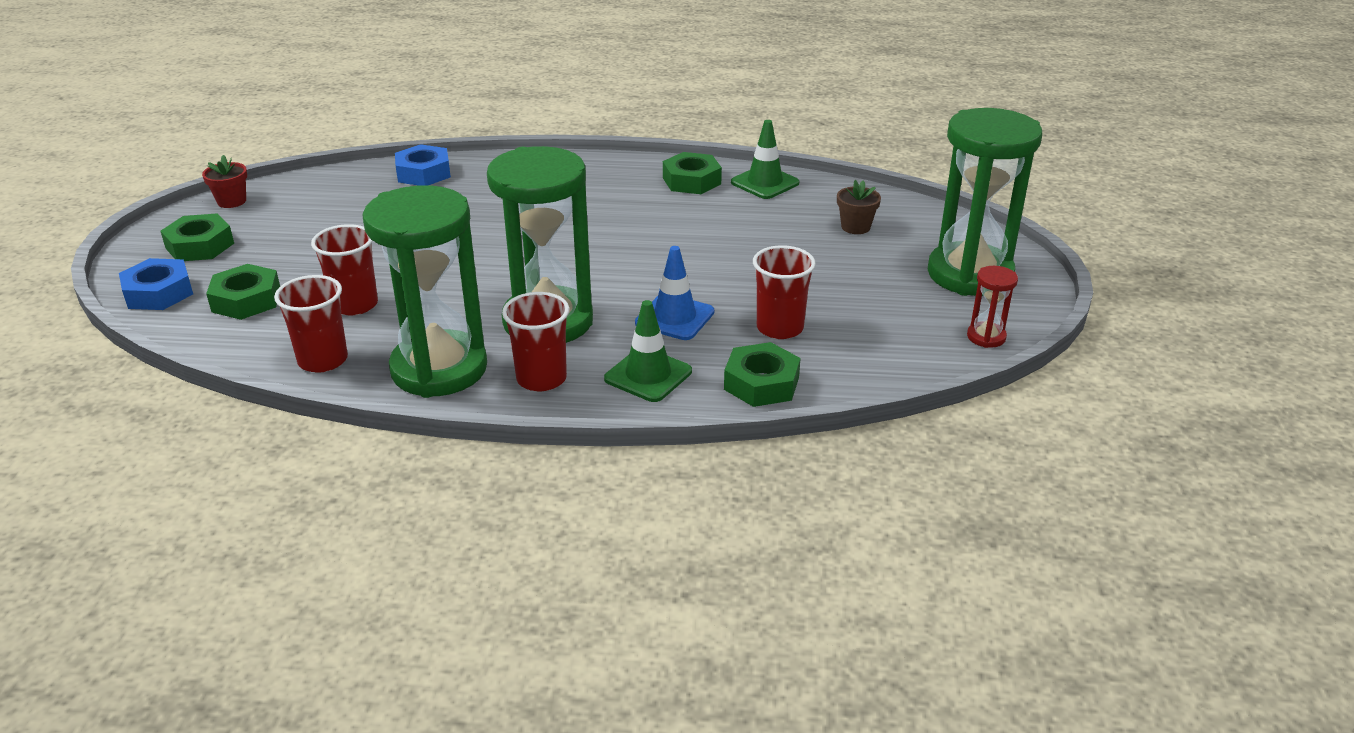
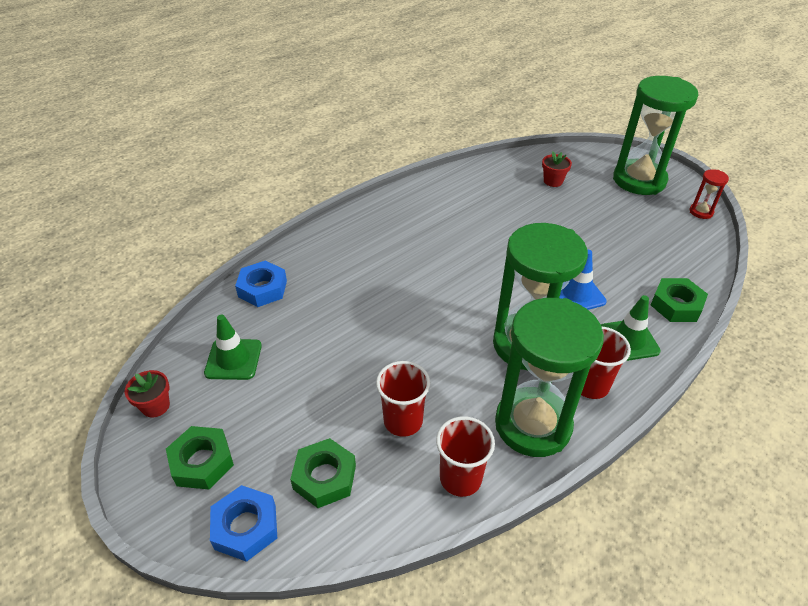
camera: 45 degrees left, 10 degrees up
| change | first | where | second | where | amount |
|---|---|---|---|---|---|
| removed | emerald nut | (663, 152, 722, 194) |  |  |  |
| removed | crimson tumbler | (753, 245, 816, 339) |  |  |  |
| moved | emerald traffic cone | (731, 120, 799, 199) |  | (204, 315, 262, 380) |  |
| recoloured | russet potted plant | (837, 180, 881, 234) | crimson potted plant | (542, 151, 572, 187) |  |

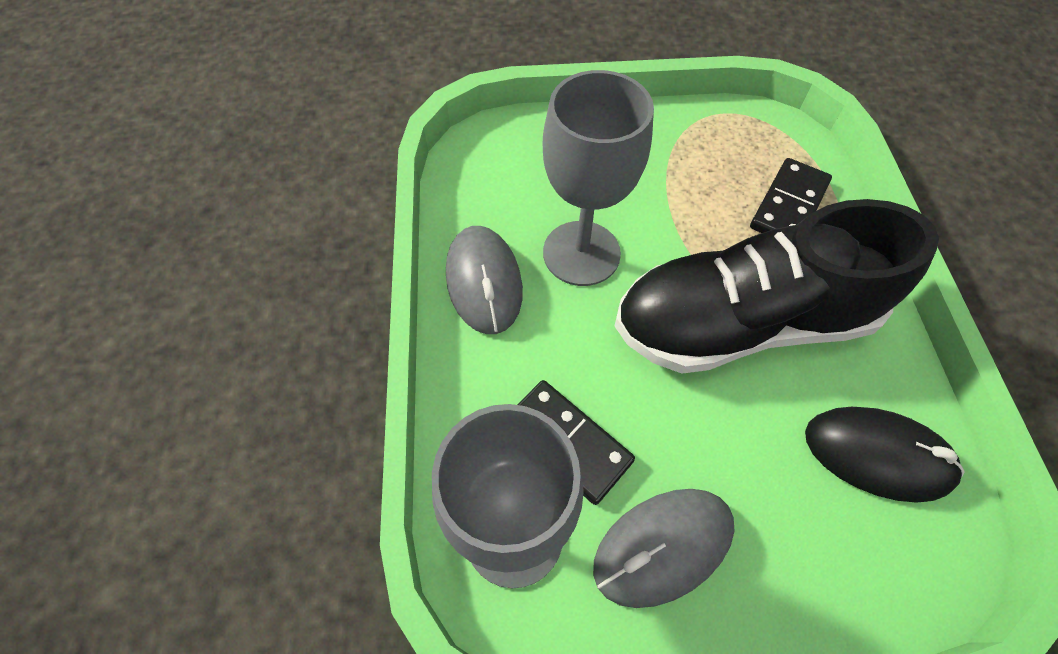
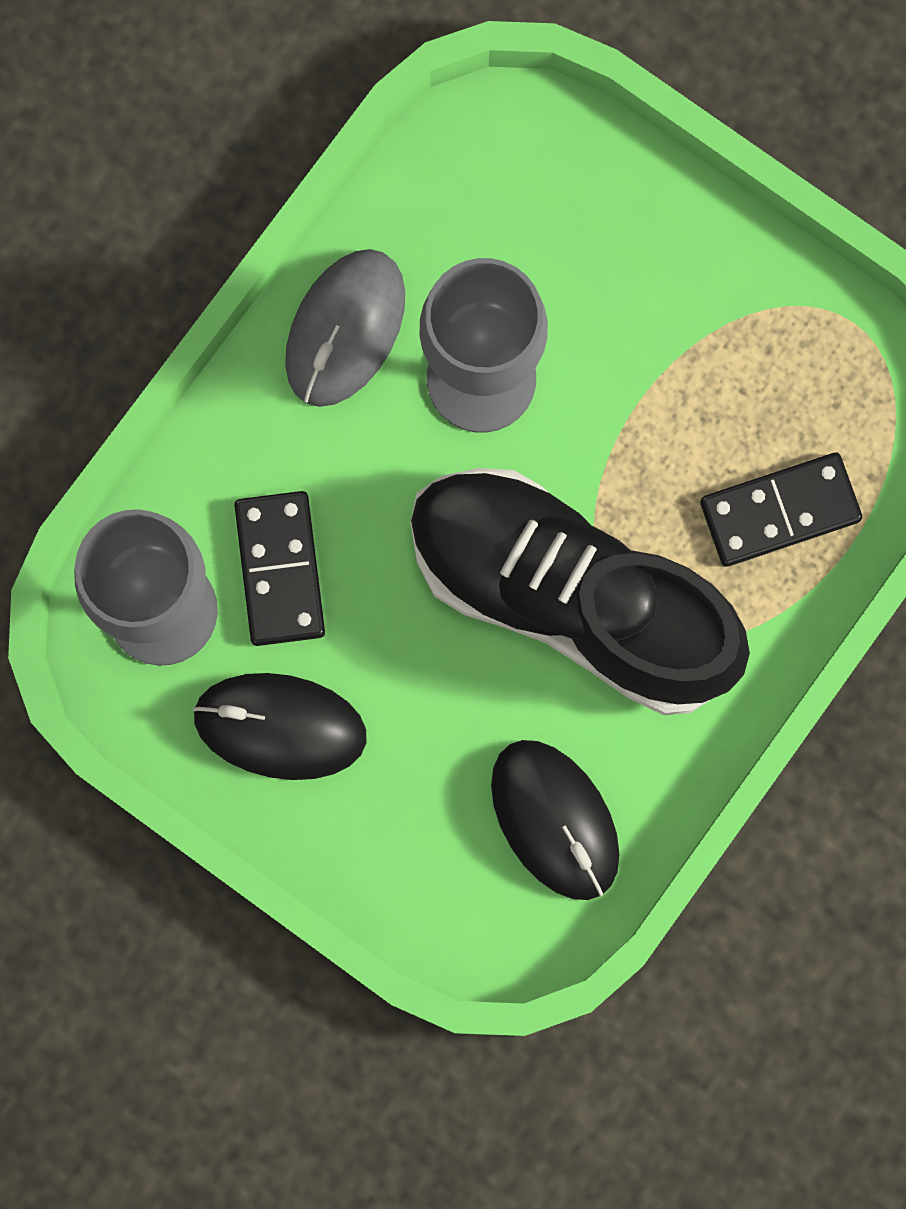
camera: 40 degrees right, 20 degrees up
| change | first | where | second | where | amount |
|---|---|---|---|---|---|
| recoloured | ash-grey mouse | (593, 489, 734, 608) | ebony mouse | (192, 673, 367, 780) |  |

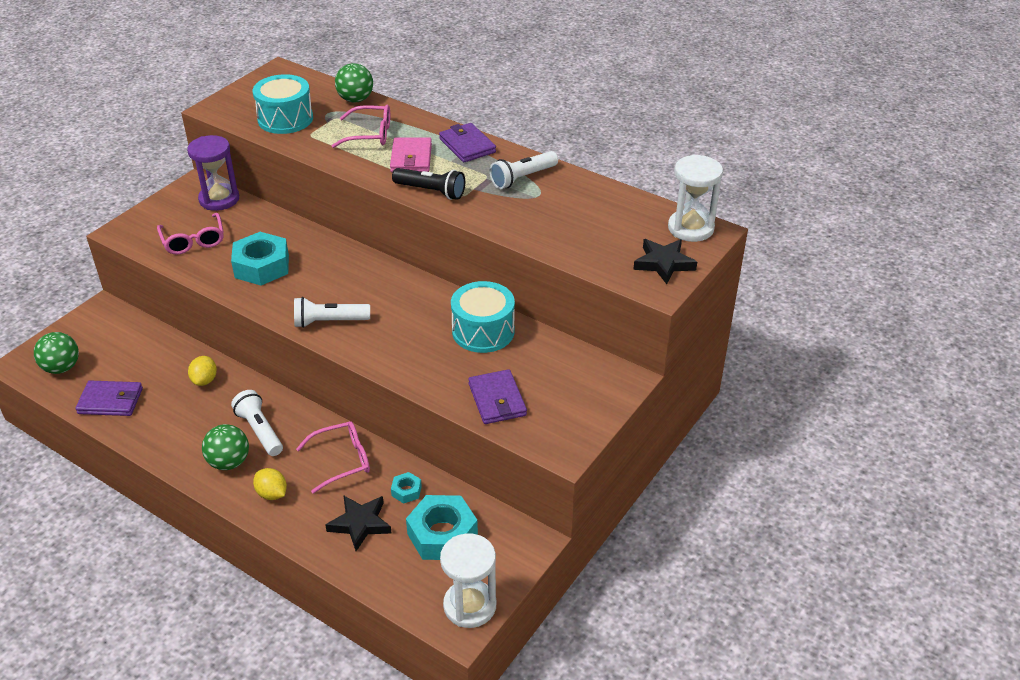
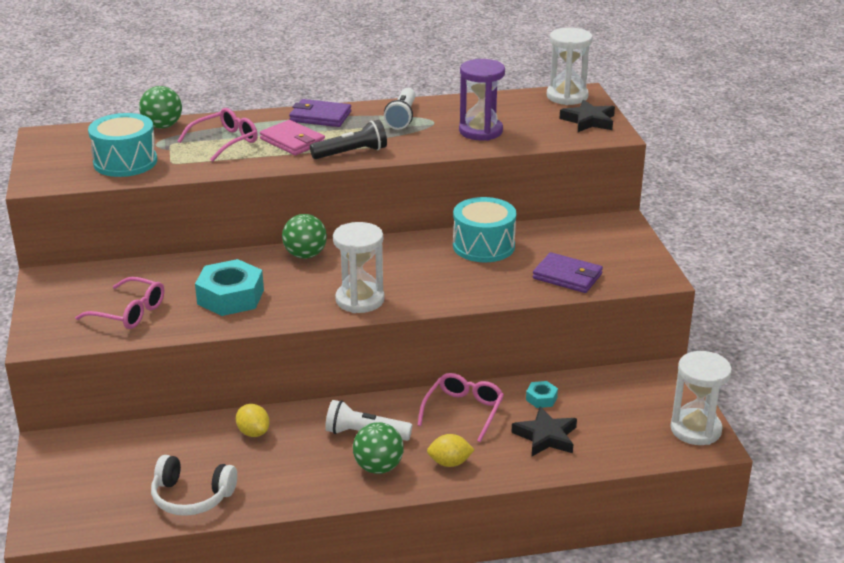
camera: 45 degrees left, 10 degrees down
| change | first | where | second | where | amount |
|---|---|---|---|---|---|
| removed | aqua nut | (406, 495, 478, 560) |  |  |  |
| moved | emerald ball | (34, 332, 79, 374) |  | (282, 214, 327, 259) |  |
| moved | royal purple sandglass | (187, 135, 239, 211) |  | (459, 59, 505, 141) |  |
| replaced | royal purple billfold | (75, 381, 143, 416) | pure white headset | (151, 455, 237, 516) |  |
| replaced | pure white pocket torch | (294, 297, 370, 328) | pure white sandglass | (333, 222, 385, 313) |  |

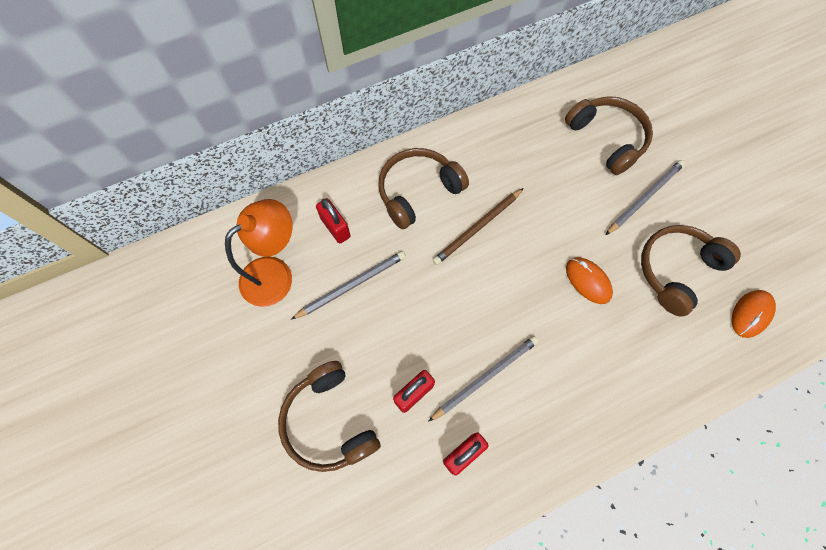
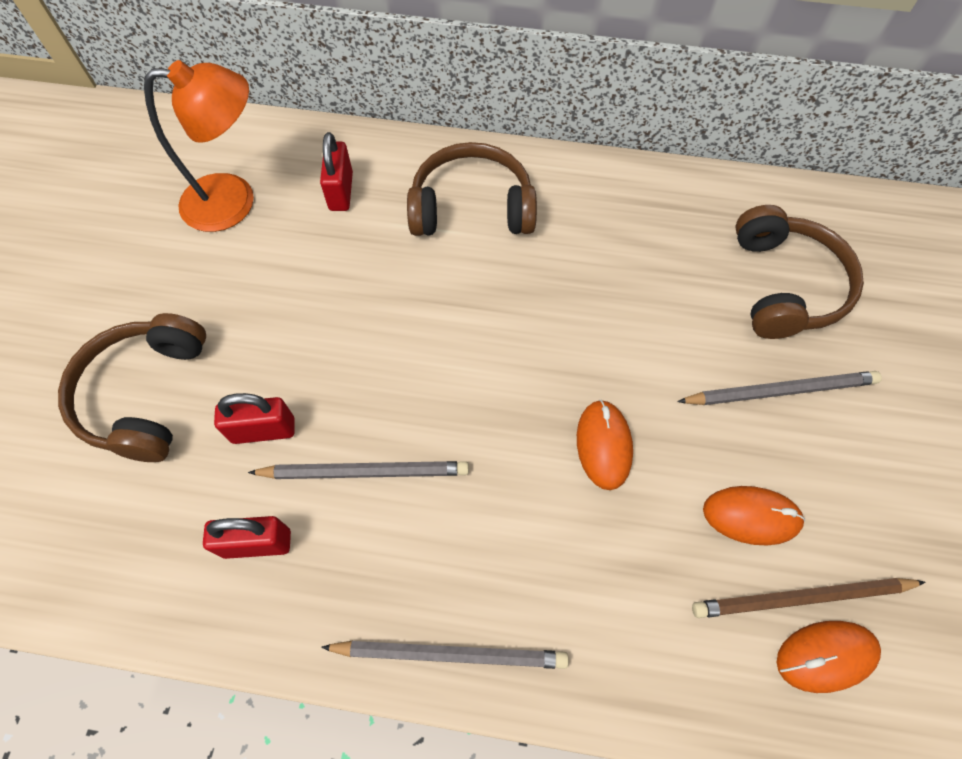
camera: 35 degrees right, 5 degrees down
| change | first | where | second | where | amount |
|---|---|---|---|---|---|
| moved | ash-grey pencil | (291, 251, 406, 320) |  | (321, 640, 569, 669) |  |
| moved | russet pencil | (433, 188, 524, 265) |  | (692, 578, 925, 618) |  |
| replaced | russet headset | (641, 225, 741, 317) | orange mouse | (703, 486, 805, 546) |  |

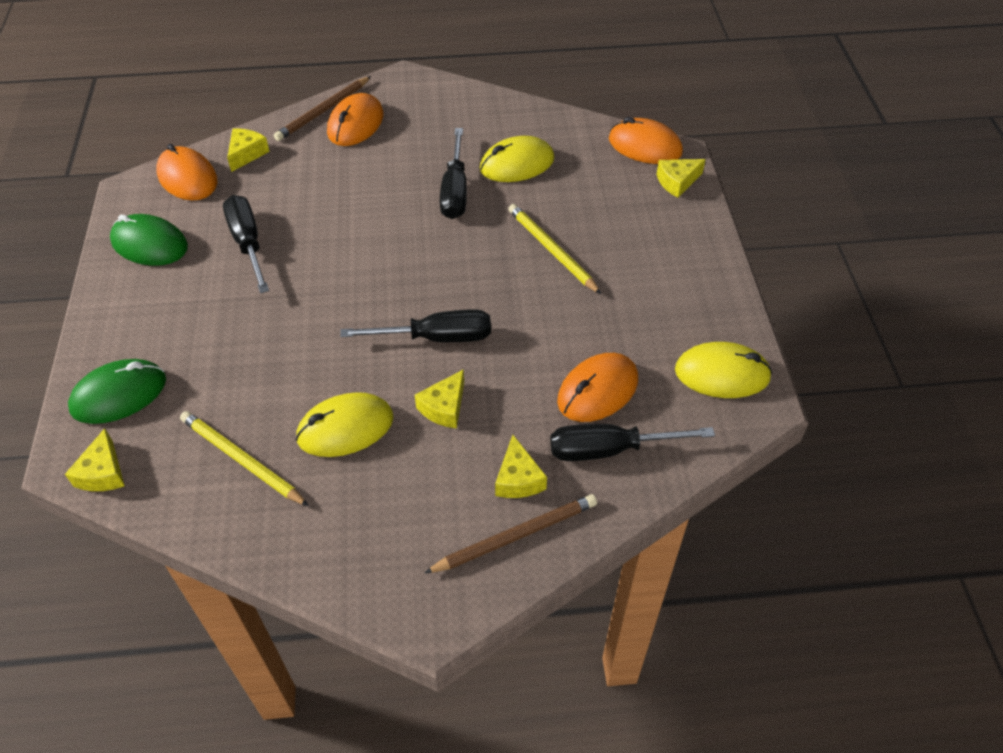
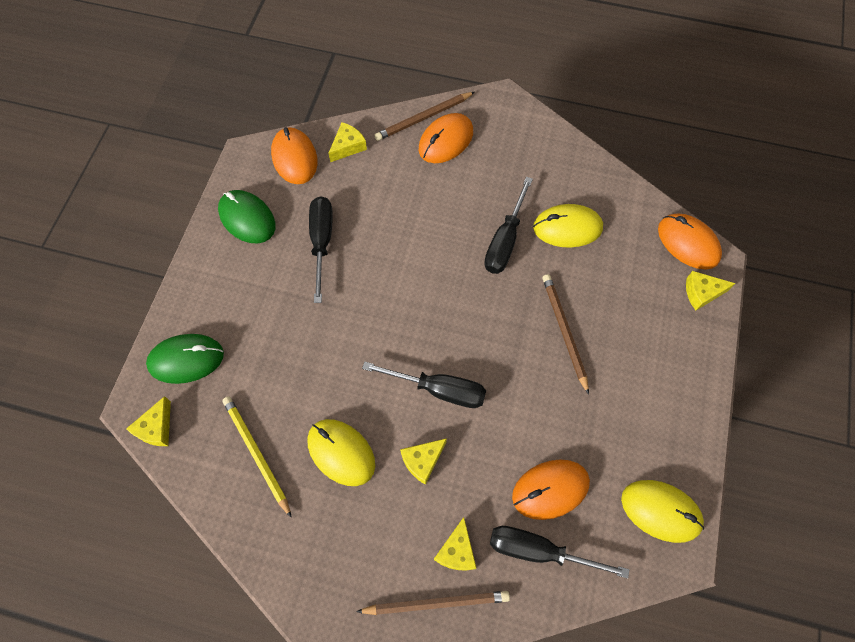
camera: 20 degrees right, 15 degrees up
| change | first | where | second | where | amount |
|---|---|---|---|---|---|
| recoloured | yellow pencil | (508, 204, 601, 294) | russet pencil | (542, 274, 589, 395) |  |
| turned | yellow mouse | (296, 392, 394, 457) |  | (307, 419, 375, 486) | 45 degrees clockwise |

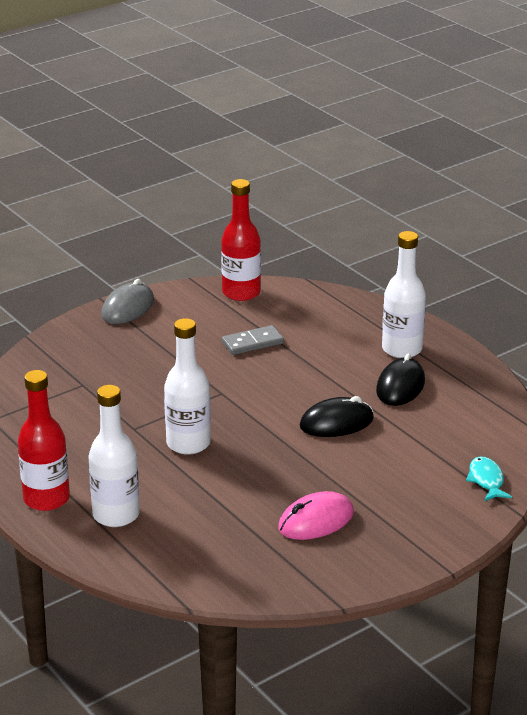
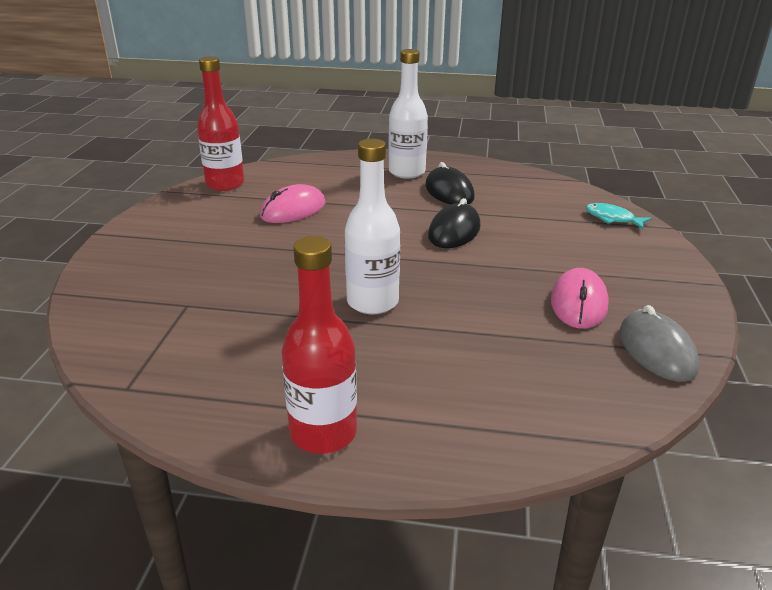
camera: 45 degrees left, 0 degrees up
| change | first | where | second | where | amount |
|---|---|---|---|---|---|
| removed | pure white drink bottle | (88, 385, 140, 527) |  |  |  |
| moved | ash-grey mouse | (101, 279, 154, 324) |  | (619, 305, 700, 382) |  |
| replaced | ash-grey domino piece | (222, 325, 284, 355) | rosy mouse | (260, 184, 325, 223) |  |

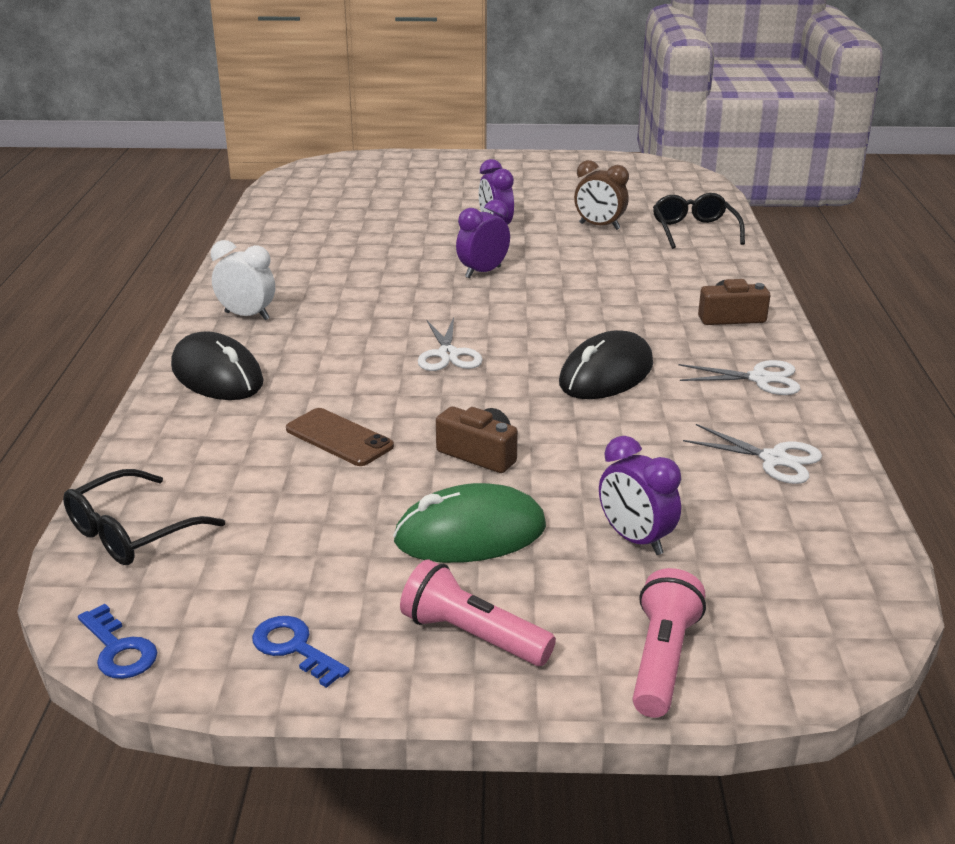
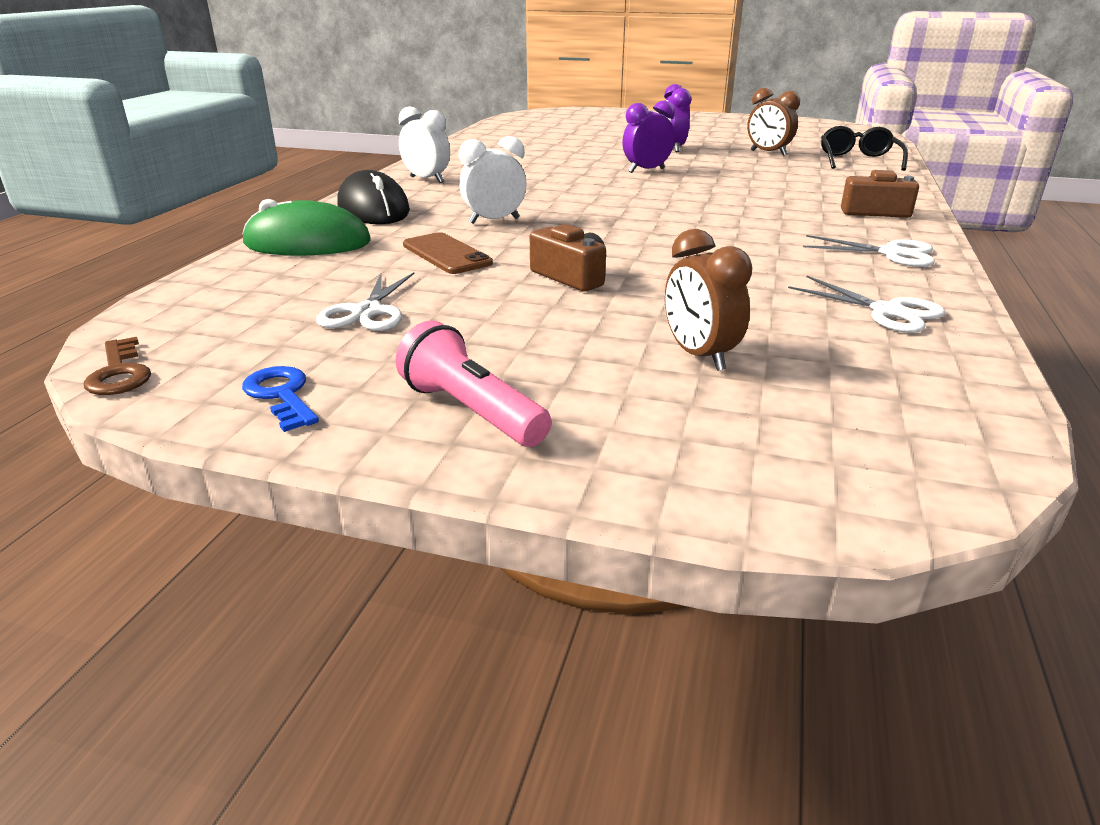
camera: 15 degrees right, 0 degrees up
| change | first | where | second | where | amount |
|---|---|---|---|---|---|
| removed | ebony spectacles | (63, 469, 225, 565) |  |  |  |
| removed | ebony mouse | (559, 330, 653, 399) |  |  |  |
| removed | rosy pocket torch | (633, 568, 706, 718) |  |  |  |
| added |  |  | pure white alarm clock | (459, 136, 527, 224) |  |
| moved | emerald mouse | (393, 483, 546, 563) |  | (242, 199, 371, 256) |  |
| moved | pure white shears | (418, 318, 483, 371) |  | (316, 272, 414, 331) |  |
| recoloured | royal blue door key | (78, 604, 157, 679) | russet door key | (84, 337, 151, 395) |  |
| recoloured | royal purple alarm clock | (599, 436, 681, 555) | russet alarm clock | (665, 229, 752, 371) |  |

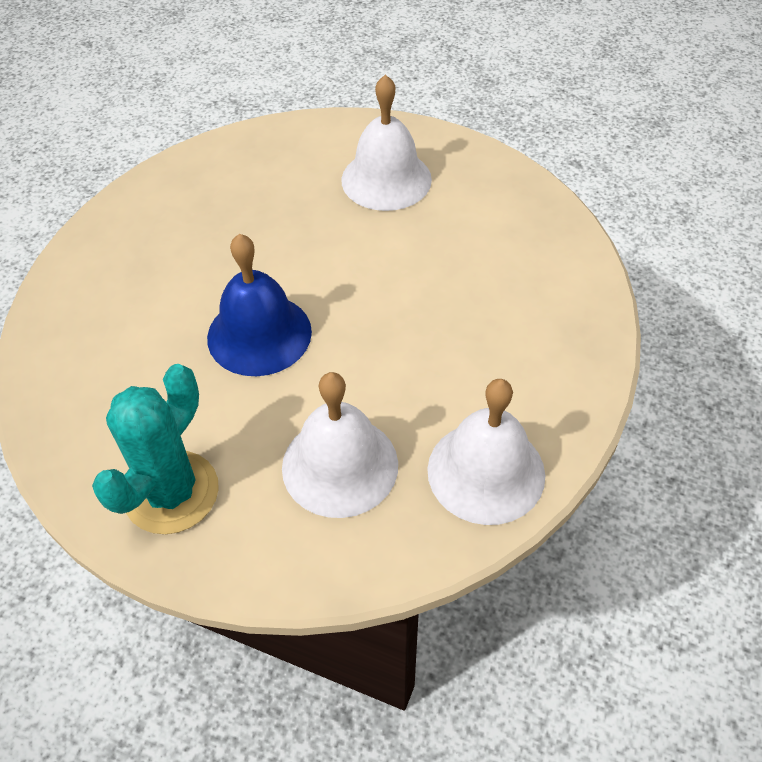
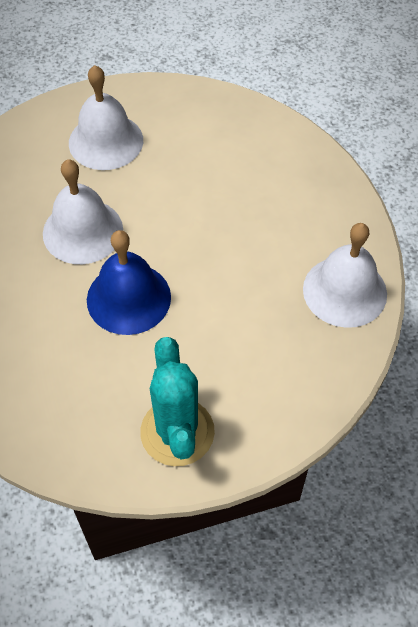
camera: 40 degrees left, 5 degrees up
| change | first | where | second | where | amount |
|---|---|---|---|---|---|
| moved | pure white hand bell | (282, 372, 398, 518) |  | (43, 159, 123, 264) |  |

